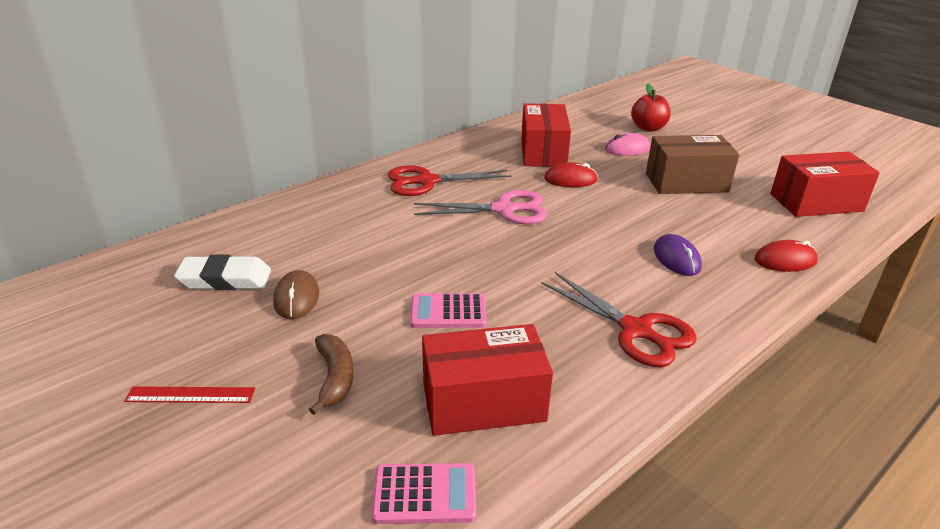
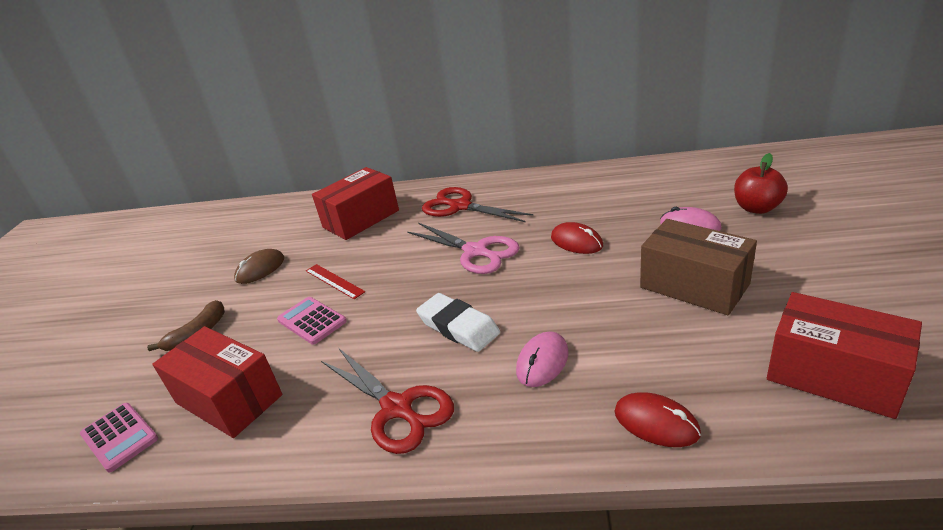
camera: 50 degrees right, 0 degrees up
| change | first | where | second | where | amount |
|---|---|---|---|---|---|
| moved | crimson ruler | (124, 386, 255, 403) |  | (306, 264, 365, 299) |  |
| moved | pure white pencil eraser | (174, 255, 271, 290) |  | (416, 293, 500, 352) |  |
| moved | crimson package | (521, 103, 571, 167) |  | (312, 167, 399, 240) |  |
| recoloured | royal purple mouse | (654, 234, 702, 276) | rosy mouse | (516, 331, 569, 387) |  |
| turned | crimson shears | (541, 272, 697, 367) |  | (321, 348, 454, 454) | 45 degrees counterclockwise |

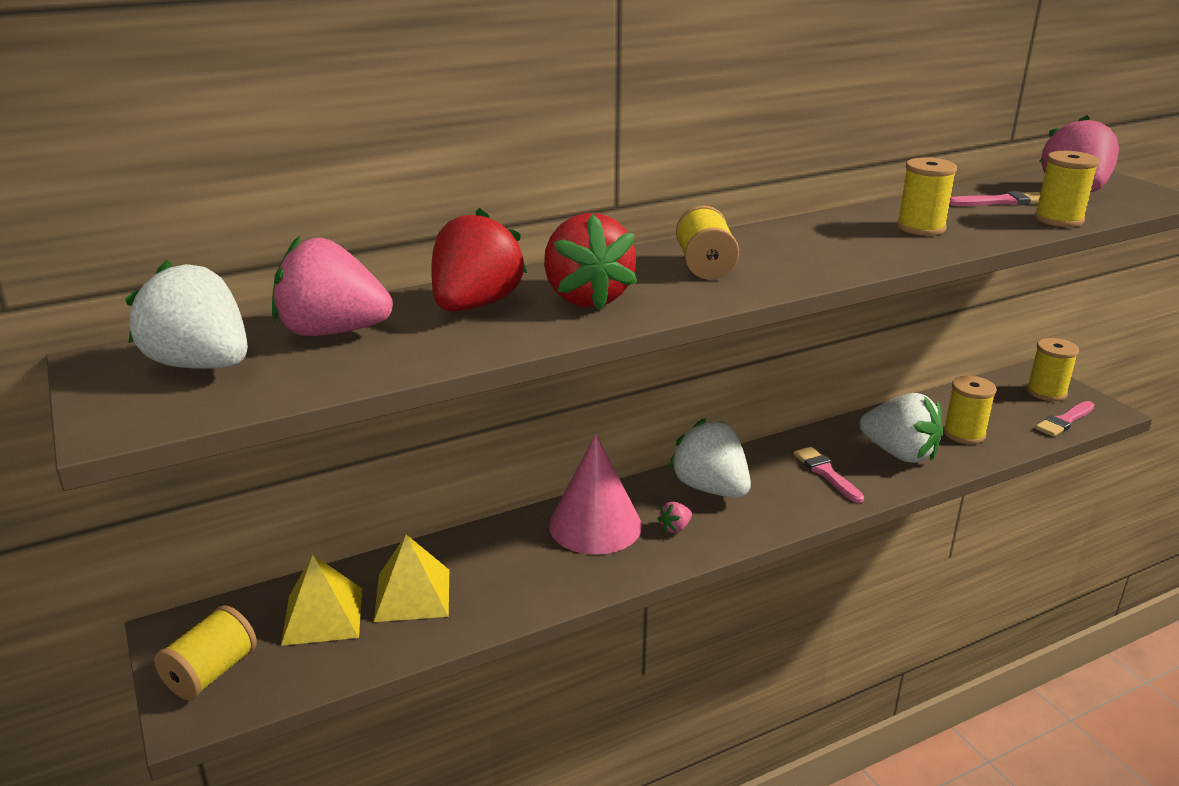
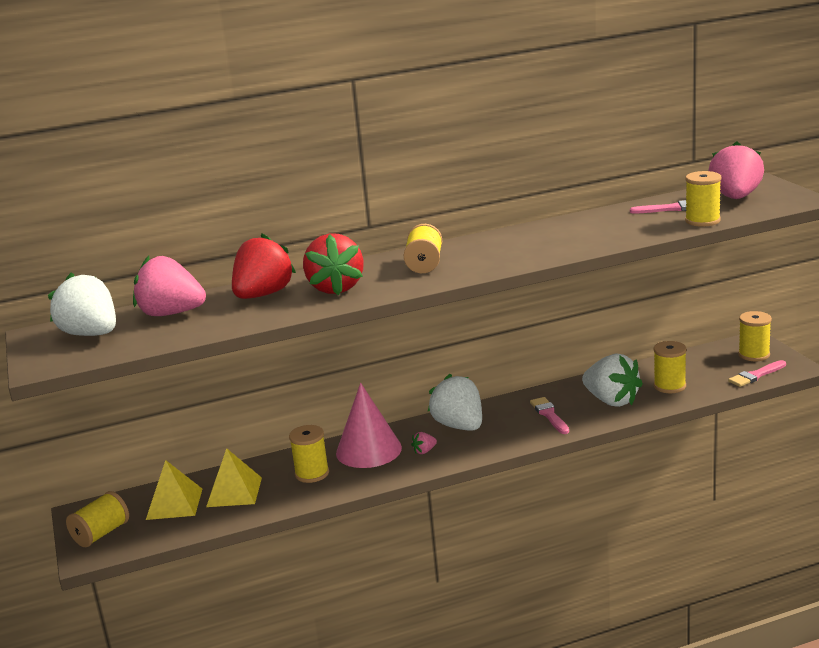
camera: 10 degrees right, 5 degrees down
| change | first | where | second | where | amount |
|---|---|---|---|---|---|
| moved | yellow bobbin | (897, 157, 957, 236) |  | (289, 425, 329, 483) |  |

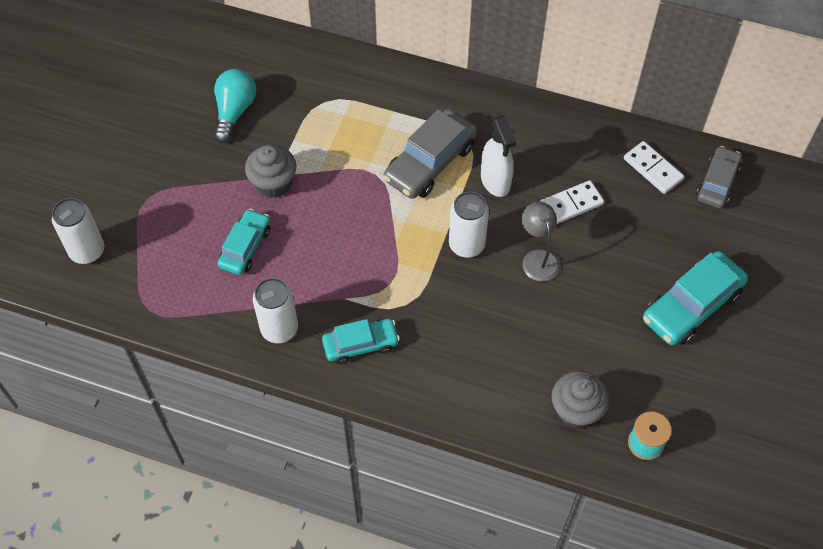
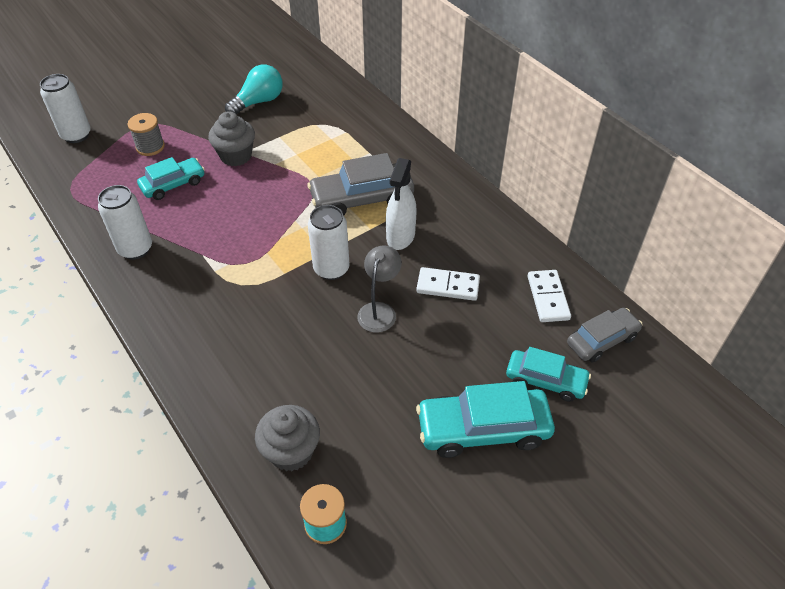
camera: 35 degrees right, 10 degrees down
| change | first | where | second | where | amount |
|---|---|---|---|---|---|
| added |  |  | ash-grey bobbin | (127, 113, 165, 156) |  |
| moved | aqua automobile | (322, 319, 400, 364) |  | (506, 347, 591, 402) |  |

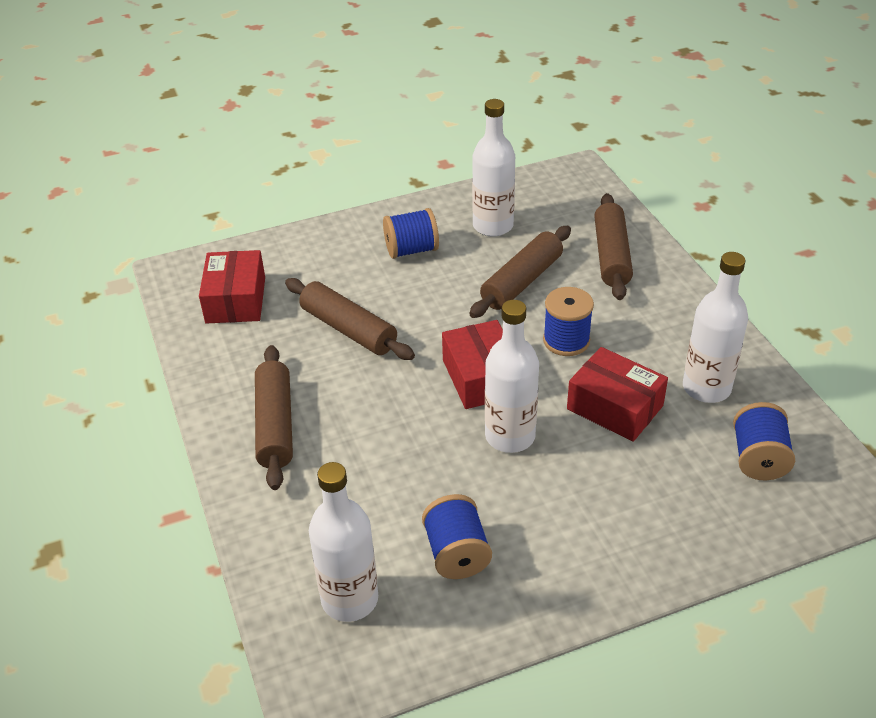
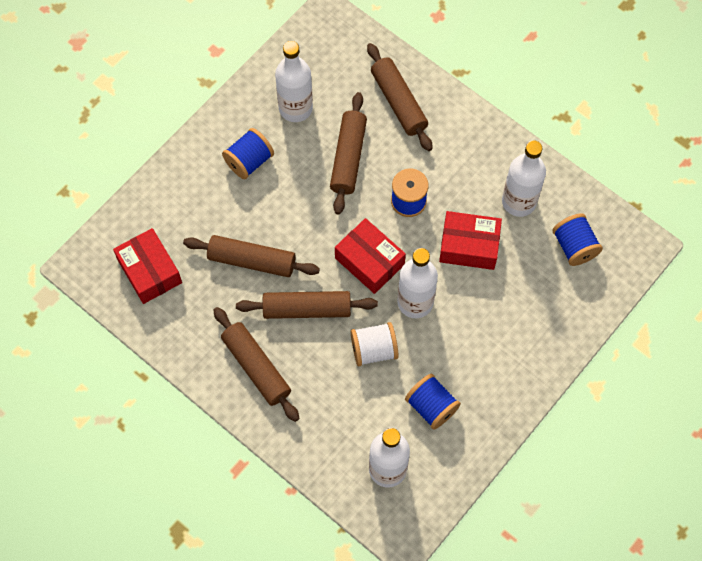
camera: 30 degrees left, 25 degrees up
| change | first | where | second | where | amount |
|---|---|---|---|---|---|
| added |  |  | russet rolling pin | (236, 291, 378, 319) |  |
| added |  |  | pure white bobbin | (351, 322, 399, 366) |  |

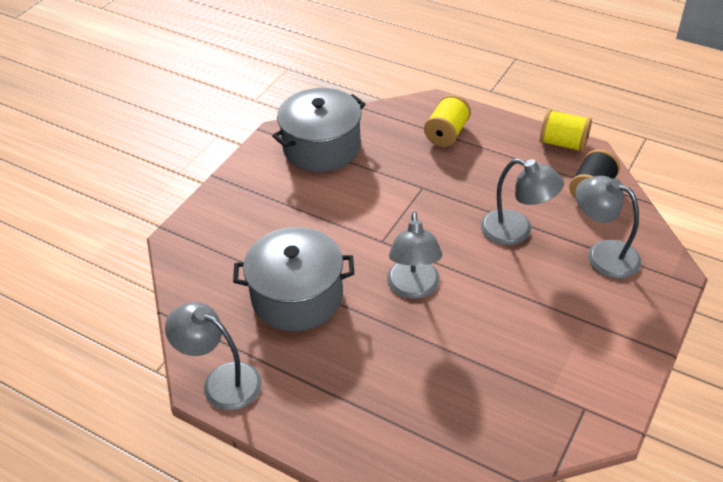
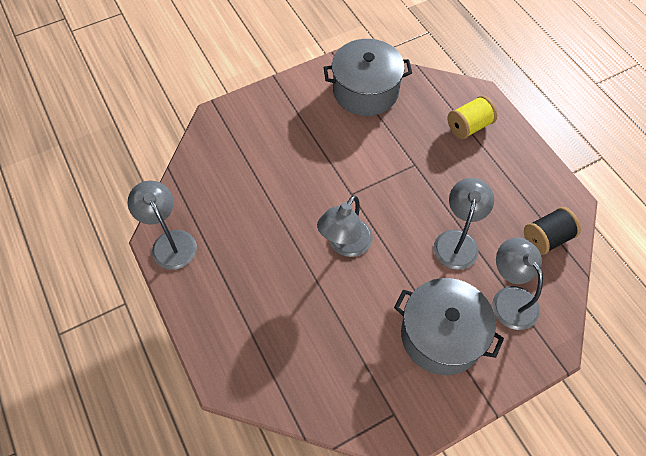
camera: 30 degrees right, 15 degrees up
| change | first | where | second | where | amount |
|---|---|---|---|---|---|
| removed | yellow bobbin | (540, 109, 592, 152) |  |  |  |
| moved | ash-grey pot | (233, 227, 354, 331) |  | (394, 278, 504, 375) |  |
| turned | ash-grey lamp | (481, 159, 564, 245) |  | (434, 178, 494, 270) | 135 degrees counterclockwise |

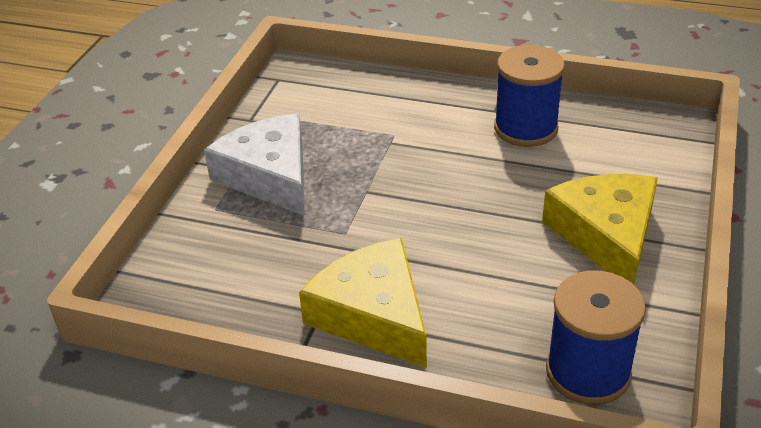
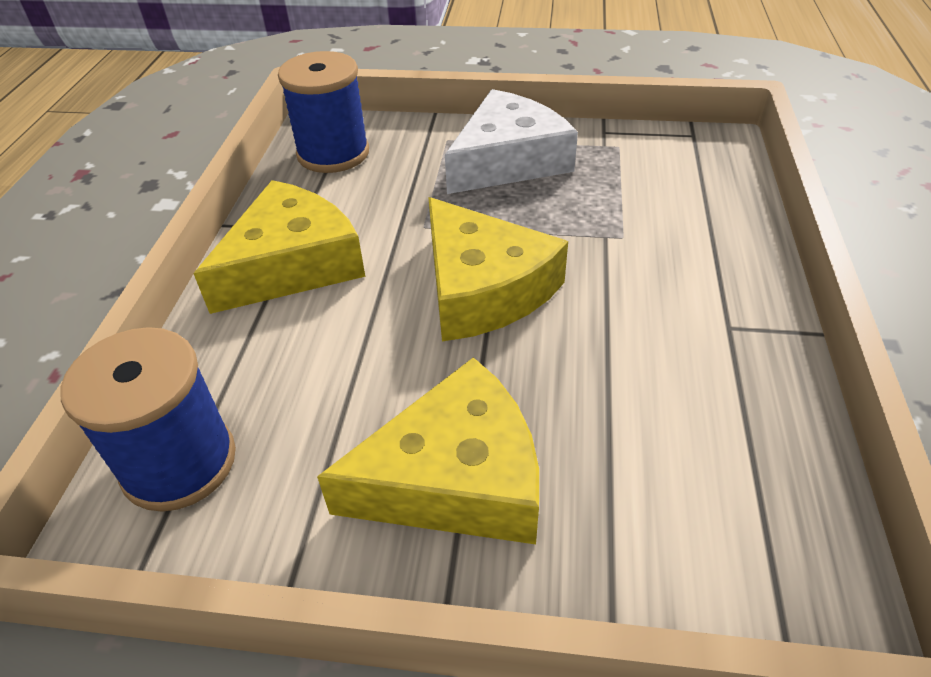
camera: 80 degrees right, 5 degrees up
| change | first | where | second | where | amount |
|---|---|---|---|---|---|
| added |  |  | yellow cheese | (428, 197, 568, 342) |  |
| moved | royal blue bobbin | (494, 45, 565, 147) |  | (278, 51, 369, 173) |  |

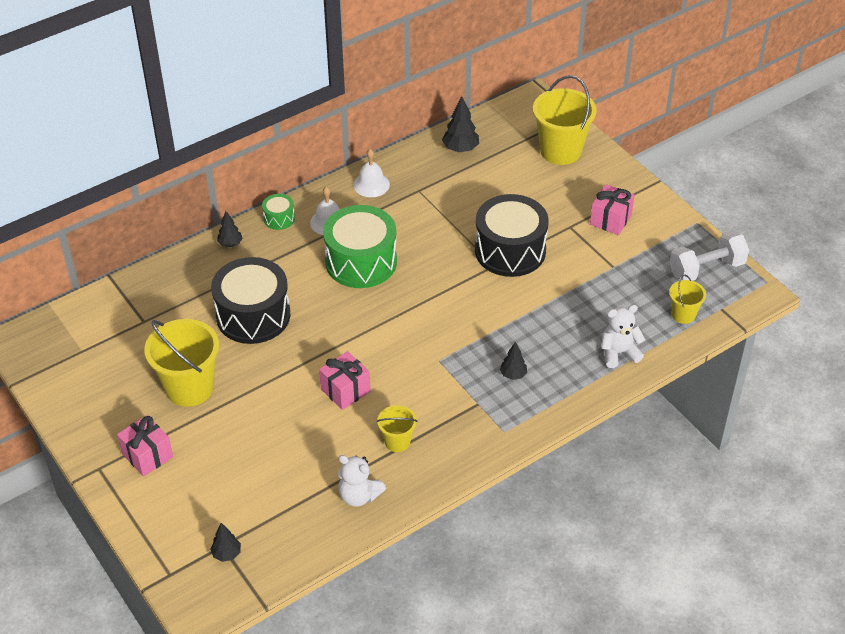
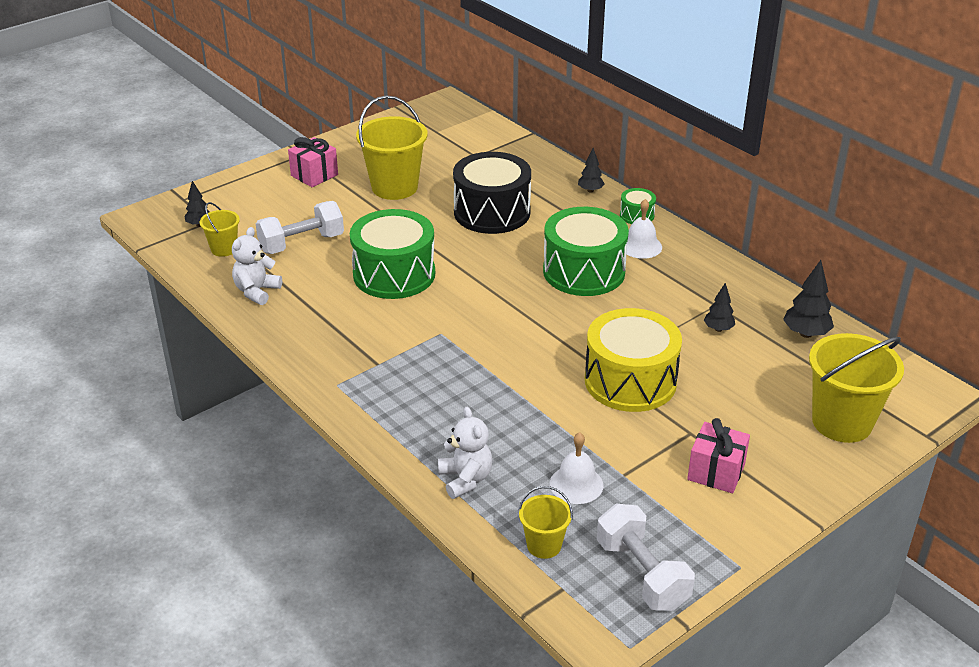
camera: 85 degrees right, 10 degrees down
| change | first | where | second | where | amount |
|---|---|---|---|---|---|
| added |  |  | pure white hand weight | (256, 201, 344, 254) |  |
| moved | pure white hand bell | (353, 149, 390, 197) |  | (550, 432, 603, 504) |  |
| moved | yellow sand bucket | (376, 405, 417, 452) |  | (200, 202, 240, 257) |  |
| moved | ebony tree | (500, 342, 527, 380) |  | (704, 283, 735, 332) |  |
| replaced | rosy wrapped gift | (319, 351, 371, 410) | emerald toy drum | (350, 209, 435, 299) |  |
| recoloured | ebony toy drum | (475, 194, 549, 277) | yellow toy drum | (585, 308, 682, 412) |  |

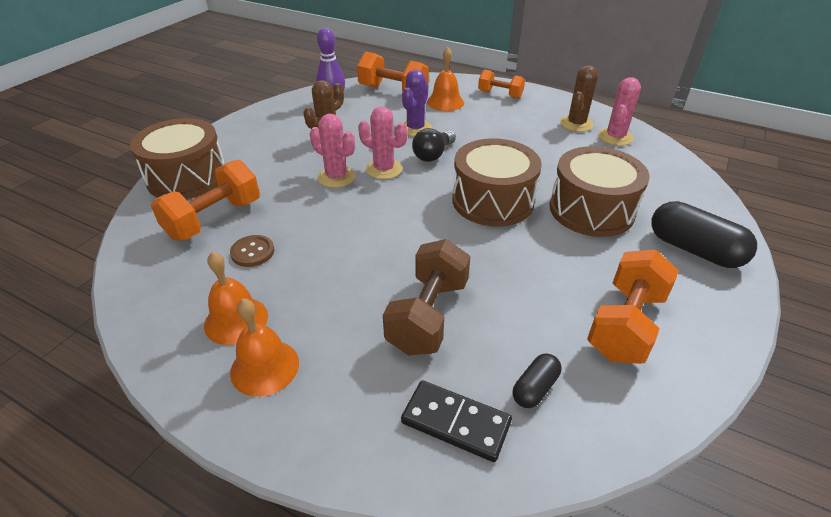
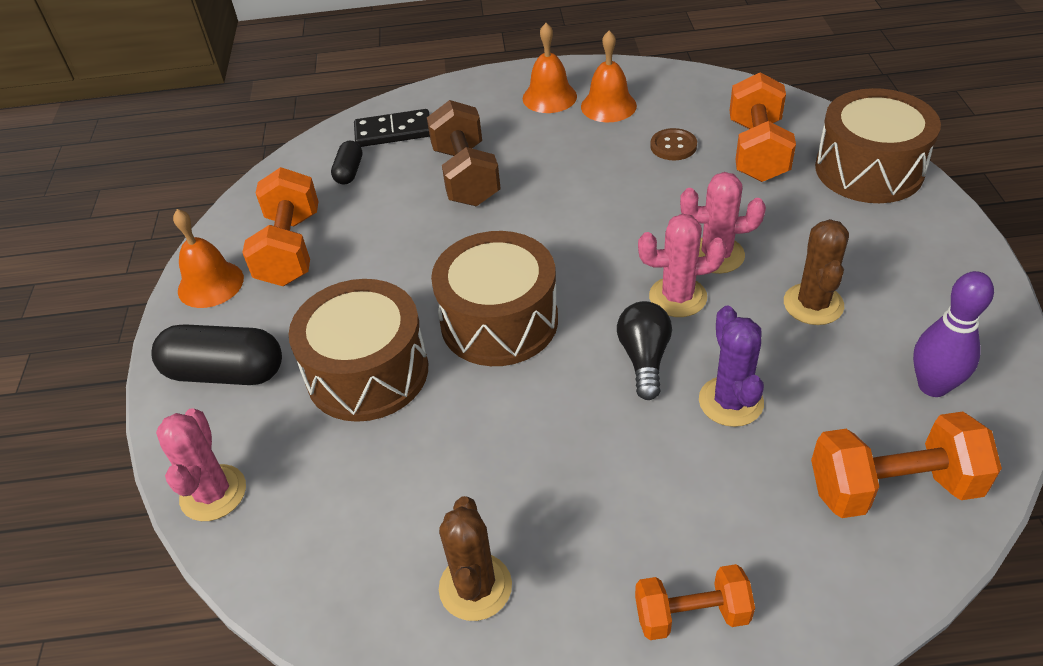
camera: 150 degrees right, 5 degrees up
| change | first | where | second | where | amount |
|---|---|---|---|---|---|
| moved | orange hand bell | (427, 47, 464, 111) |  | (173, 209, 244, 308) |  |
| moved | rosy saguaro cactus | (598, 77, 641, 146) |  | (156, 408, 246, 521) |  |

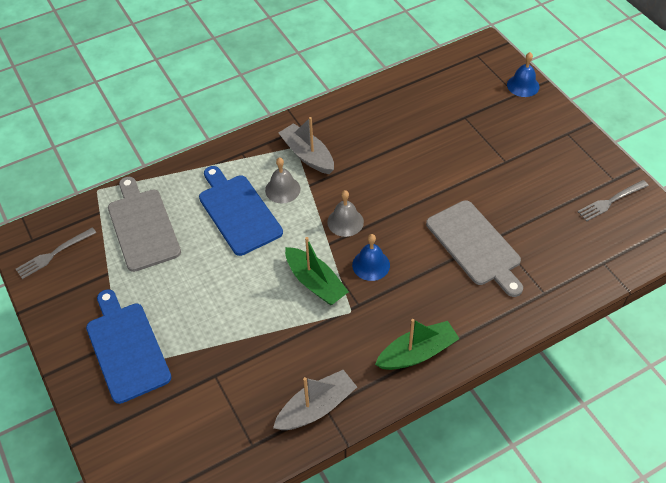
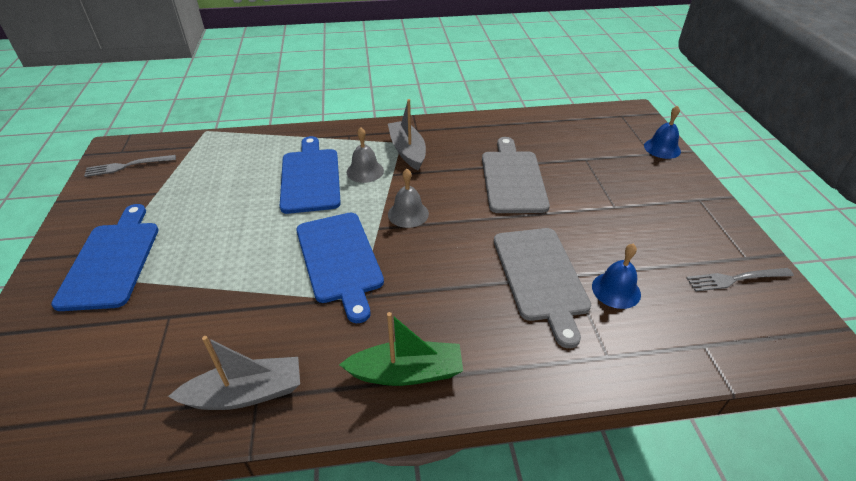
camera: 20 degrees right, 10 degrees down
| change | first | where | second | where | amount |
|---|---|---|---|---|---|
| moved | ash-grey bread board | (108, 177, 181, 272) |  | (482, 137, 550, 213) |  |
| moved | royal blue hand bell | (352, 234, 390, 281) |  | (592, 244, 641, 309) |  |
| replaced | emerald boat | (285, 237, 349, 305) | royal blue bread board | (296, 213, 384, 323) |  |

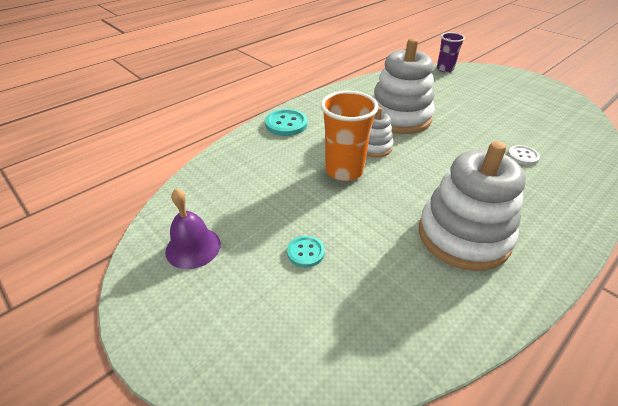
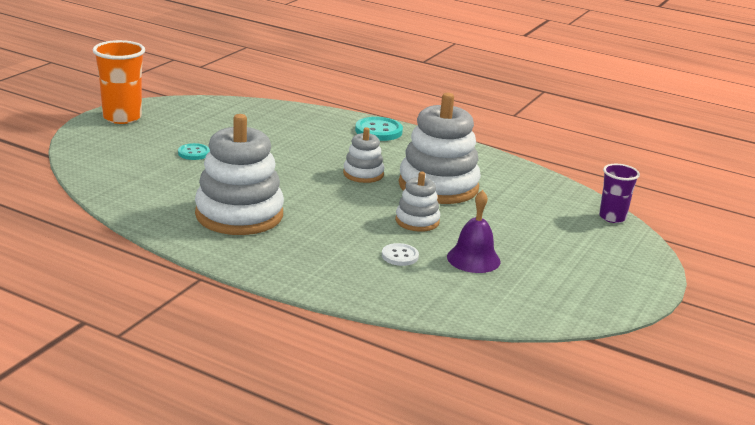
camera: 70 degrees right, 15 degrees down
| change | first | where | second | where | amount |
|---|---|---|---|---|---|
| added |  |  | pure white ring stacker | (395, 171, 440, 232) |  |
| moved | royal purple hand bell | (165, 189, 221, 269) |  | (447, 190, 501, 273) |  |
| moved | orange tumbler | (321, 91, 378, 181) |  | (93, 40, 145, 124) |  |

